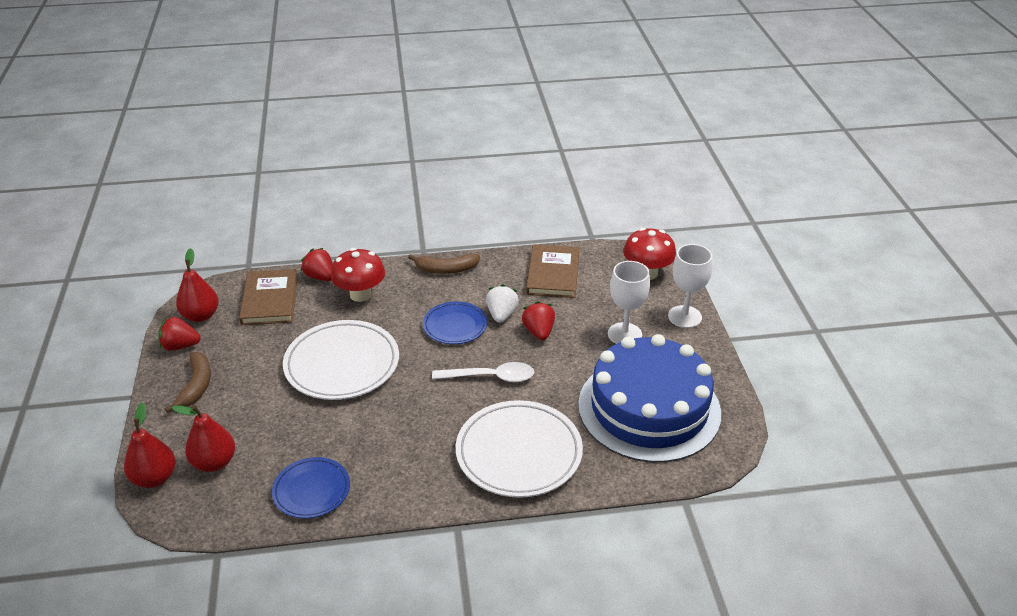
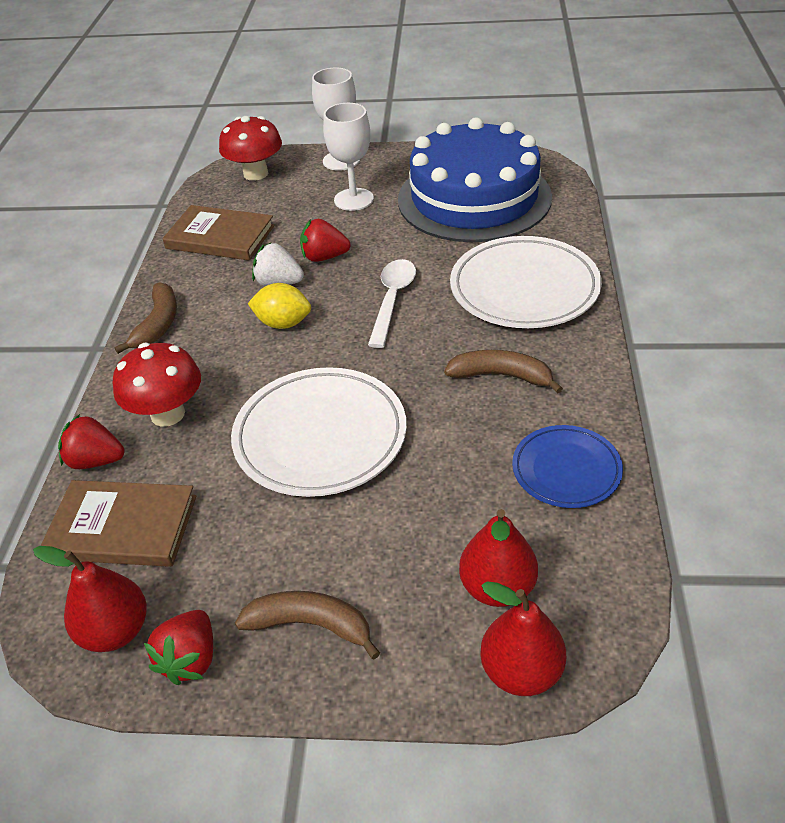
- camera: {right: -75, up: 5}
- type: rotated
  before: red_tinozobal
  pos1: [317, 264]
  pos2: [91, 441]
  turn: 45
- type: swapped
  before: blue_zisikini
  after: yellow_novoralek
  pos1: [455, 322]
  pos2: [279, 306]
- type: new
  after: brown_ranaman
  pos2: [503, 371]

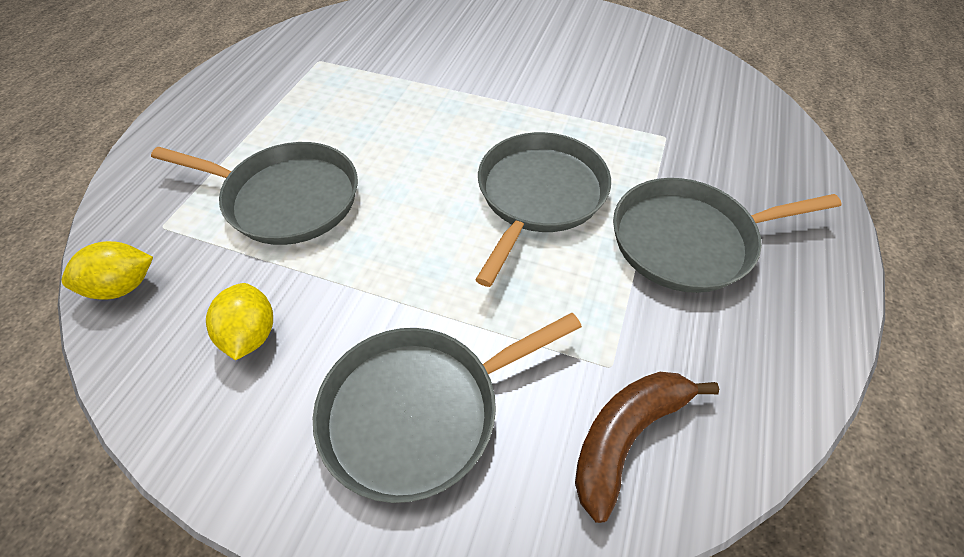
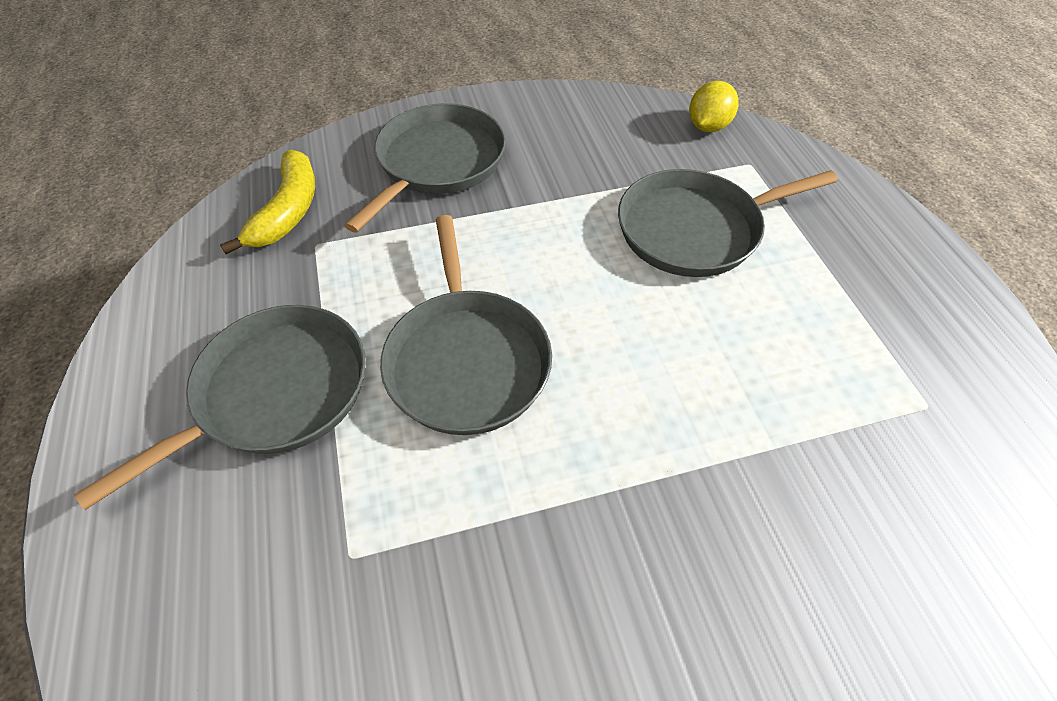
- camera: {right: 145, up: 0}
- type: gone
  before: yellow_novoralek
  pos1: [239, 321]
- type: repainted
  before: brown_ranaman
  after: yellow_ranaman
  pos1: [647, 447]
  pos2: [267, 202]

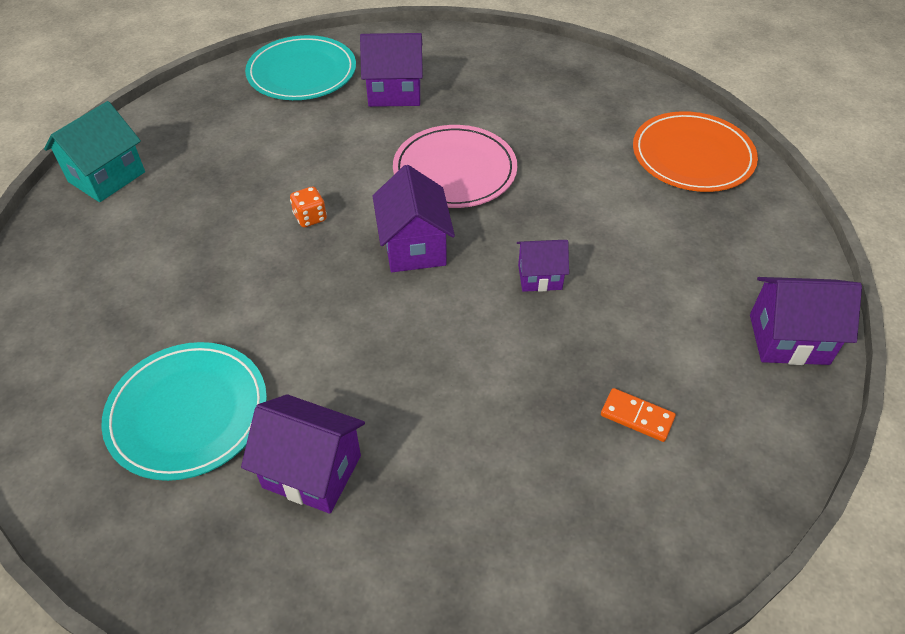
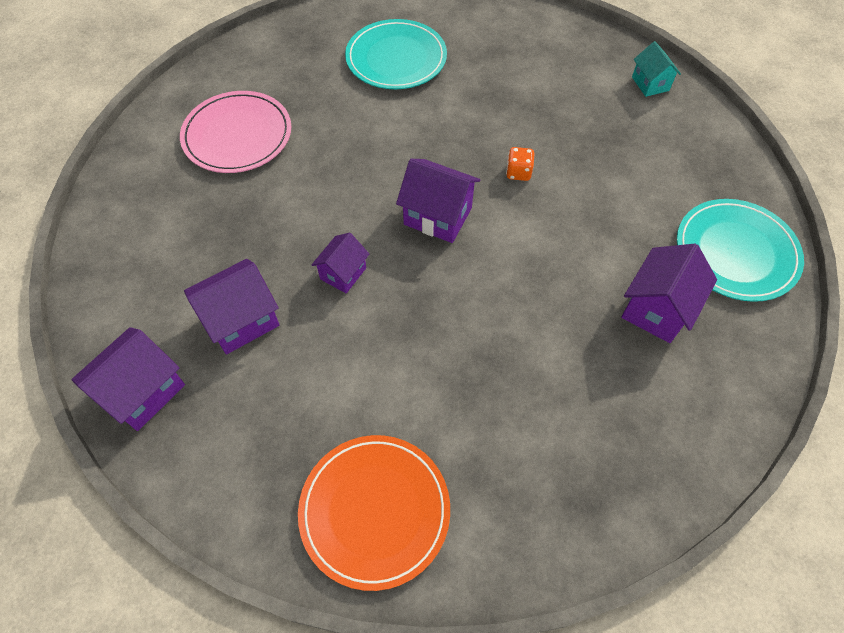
- camera: {right: 125, up: 10}
- type: scaled
  before: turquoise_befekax
  pos1: [94, 151]
  pos2: [656, 69]
  scale: 0.63
- type: shifted
  before: purple_befekax
  pos1: [303, 454]
  pos2: [231, 306]
- type: shifted
  before: pink_zisikini
  pos1: [455, 166]
  pos2: [235, 132]
- type: gone
  before: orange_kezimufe
  pos1: [638, 415]

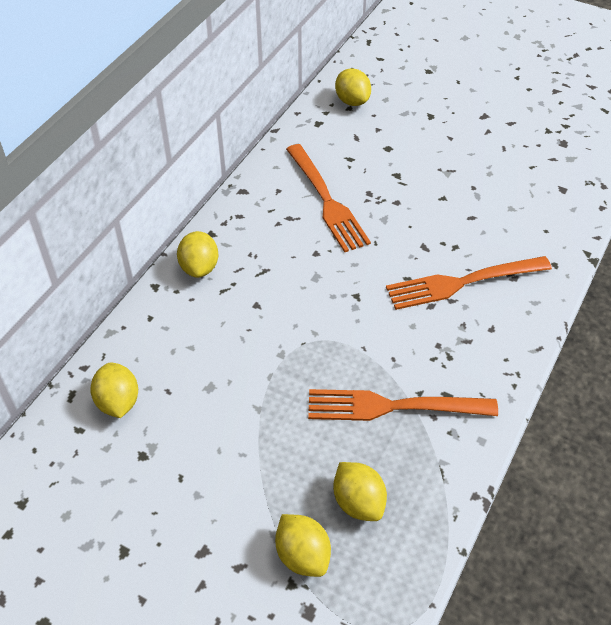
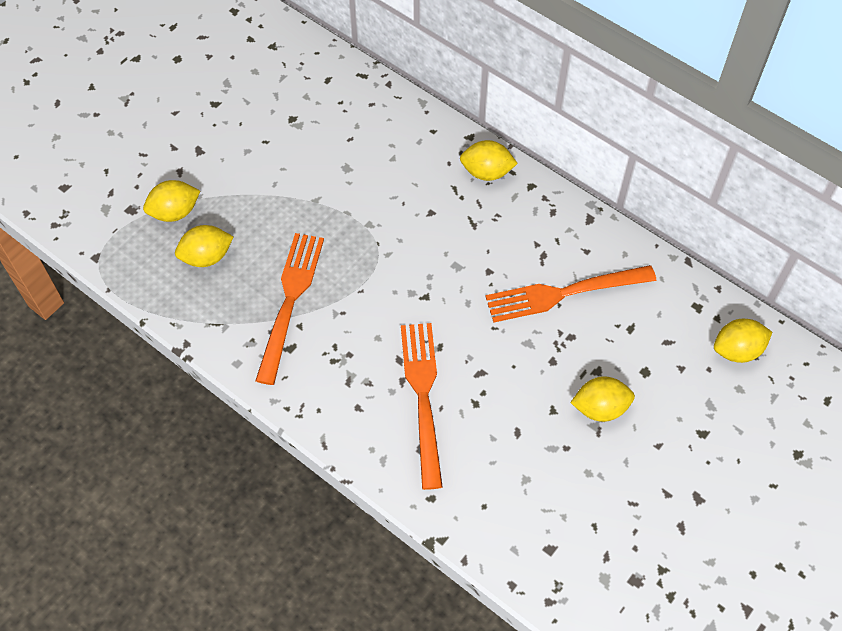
- camera: {right: 100, up: 10}
- type: shifted
  before: yellow_novoralek
  pos1: [114, 390]
  pos2: [602, 399]

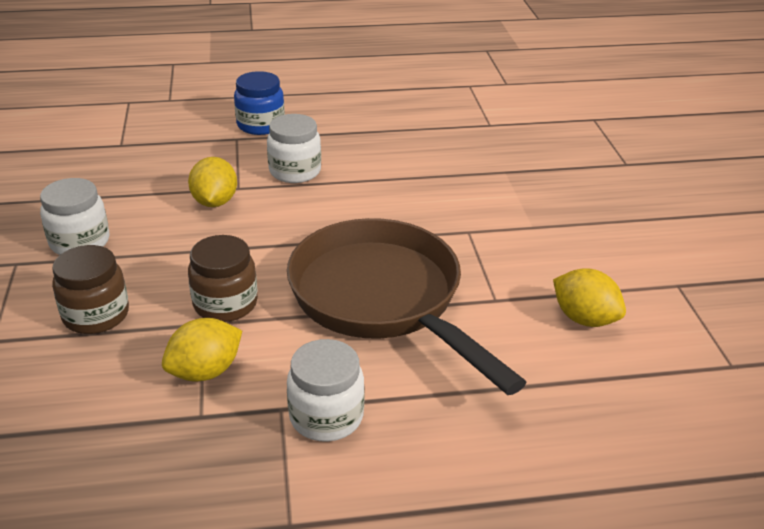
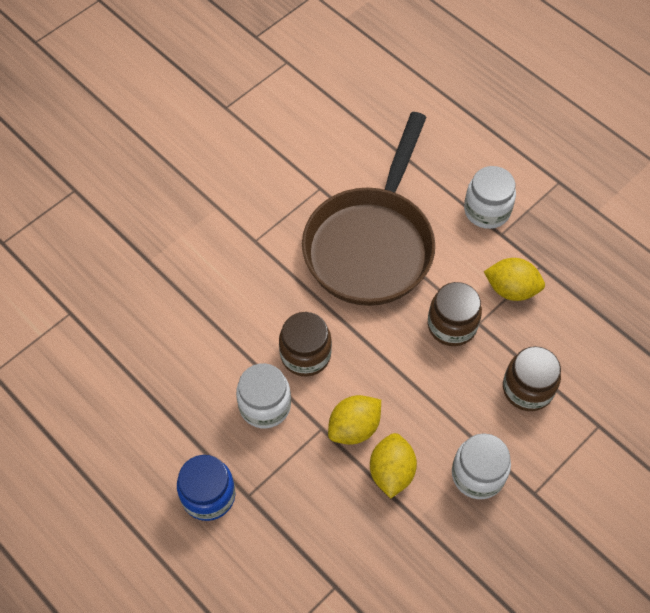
- camera: {right: -125, up: 25}
- type: shifted
  before: yellow_novoralek
  pos1: [589, 297]
  pos2: [393, 466]
- type: new
  after: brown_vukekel
  pos2: [305, 344]

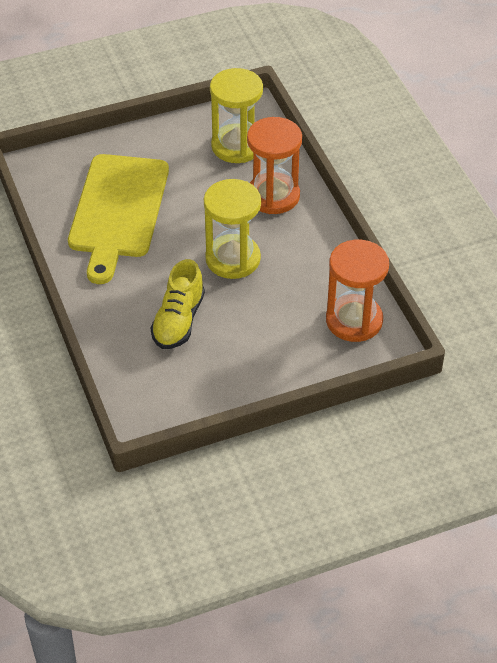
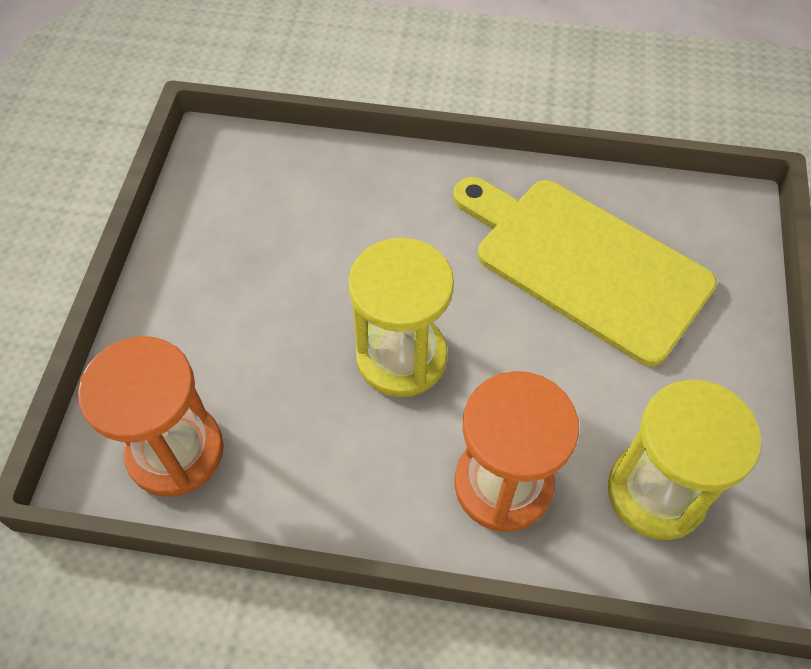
- camera: {right: 120, up: 10}
- type: gone
  before: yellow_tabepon
  pos1: [178, 304]

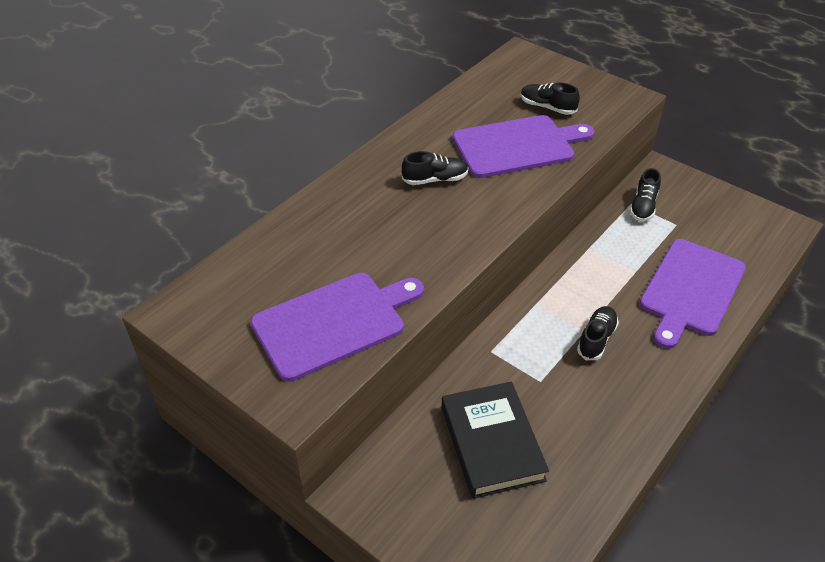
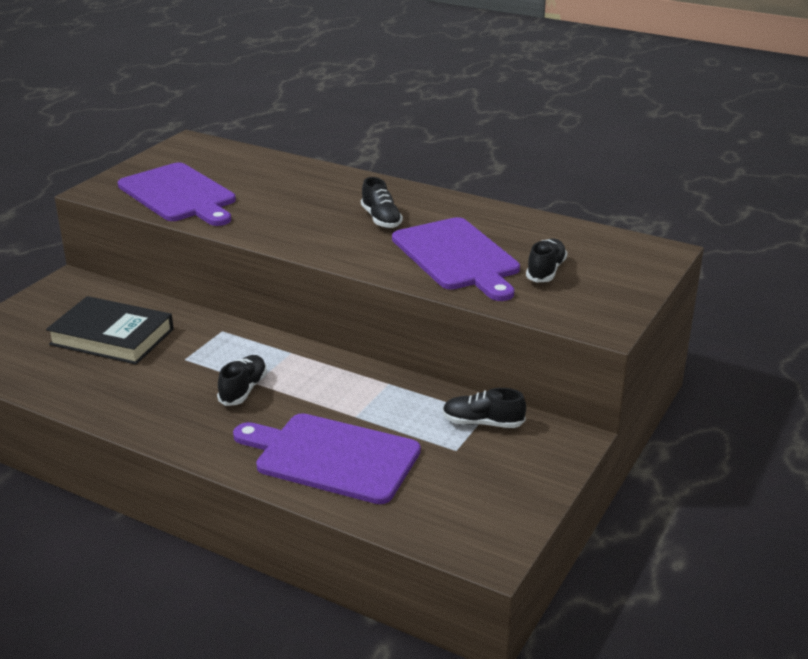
- camera: {right: 80, up: -15}
- type: rotated
  before: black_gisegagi
  pos1: [495, 440]
  pos2: [110, 330]
  turn: 45
- type: rotated
  before: black_tabepon
  pos1: [598, 333]
  pos2: [242, 380]
  turn: -90

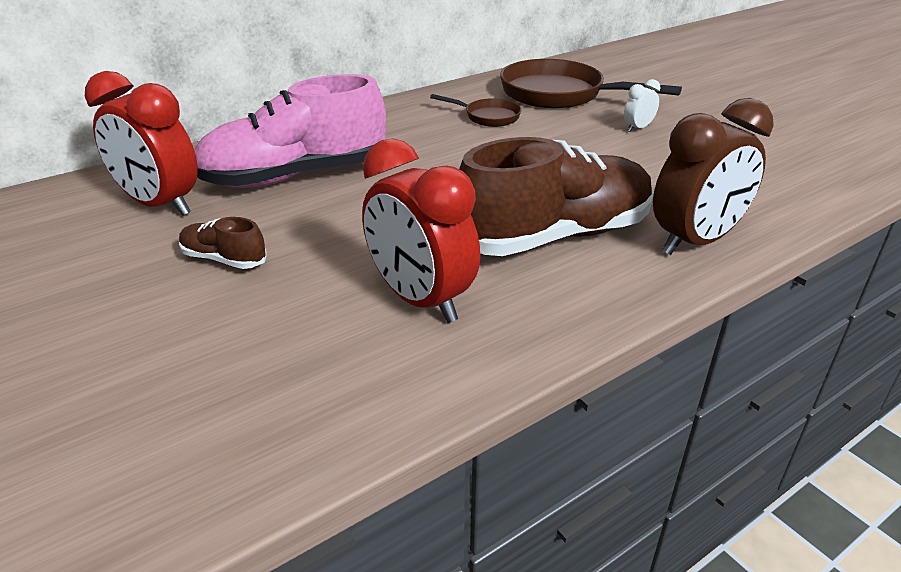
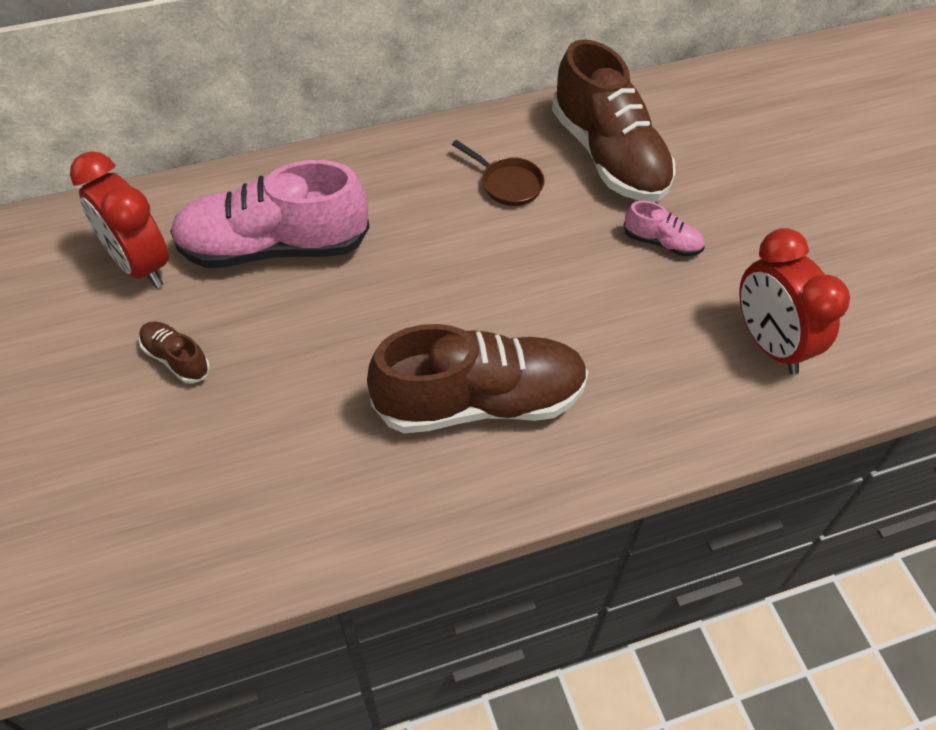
- camera: {right: 15, up: 20}
- type: shifted
  before: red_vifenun
  pos1: [421, 230]
  pos2: [794, 301]
- type: swapped
  before: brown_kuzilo
  after: brown_tabepon
  pos1: [591, 83]
  pos2: [614, 120]
- type: swapped
  before: white_vifenun
  after: pink_tabepon
  pos1: [642, 105]
  pos2: [664, 228]
- type: gone
  before: brown_vifenun
  pos1: [713, 176]

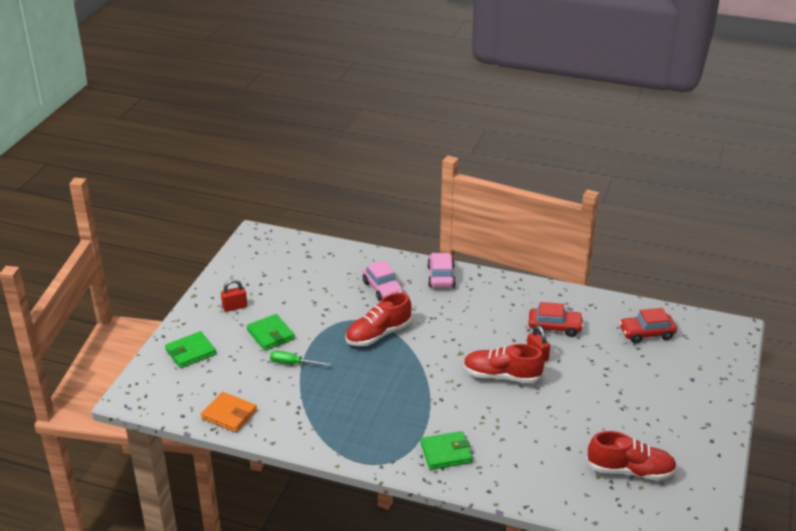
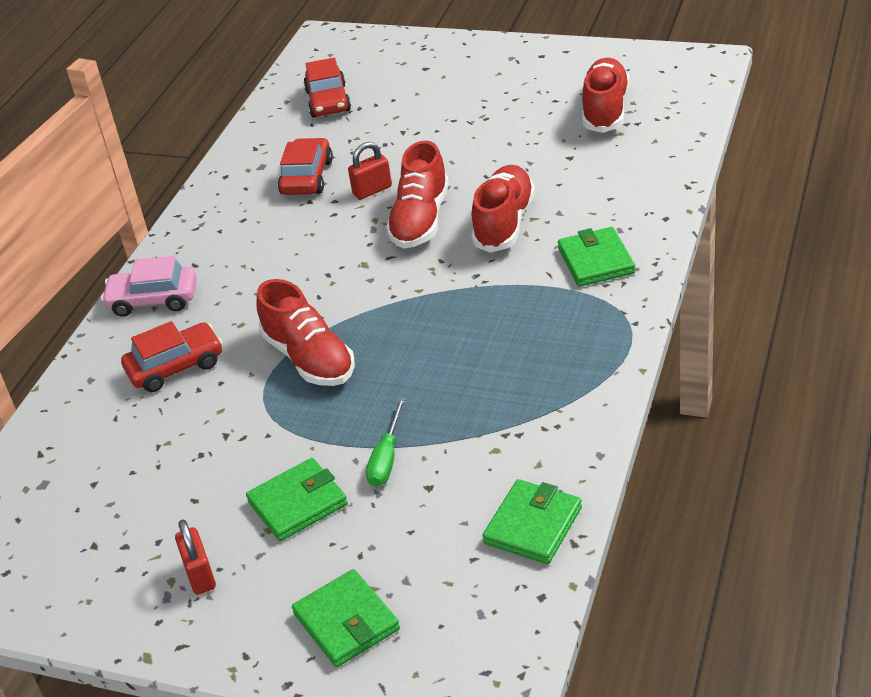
- camera: {right: -85, up: 5}
- type: repainted
  before: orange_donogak
  after: green_donogak
  pos1: [229, 412]
  pos2: [532, 521]
- type: repainted
  before: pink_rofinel
  after: red_rofinel
  pos1: [383, 280]
  pos2: [172, 356]
- type: new
  after: red_tabepon
  pos2: [503, 209]

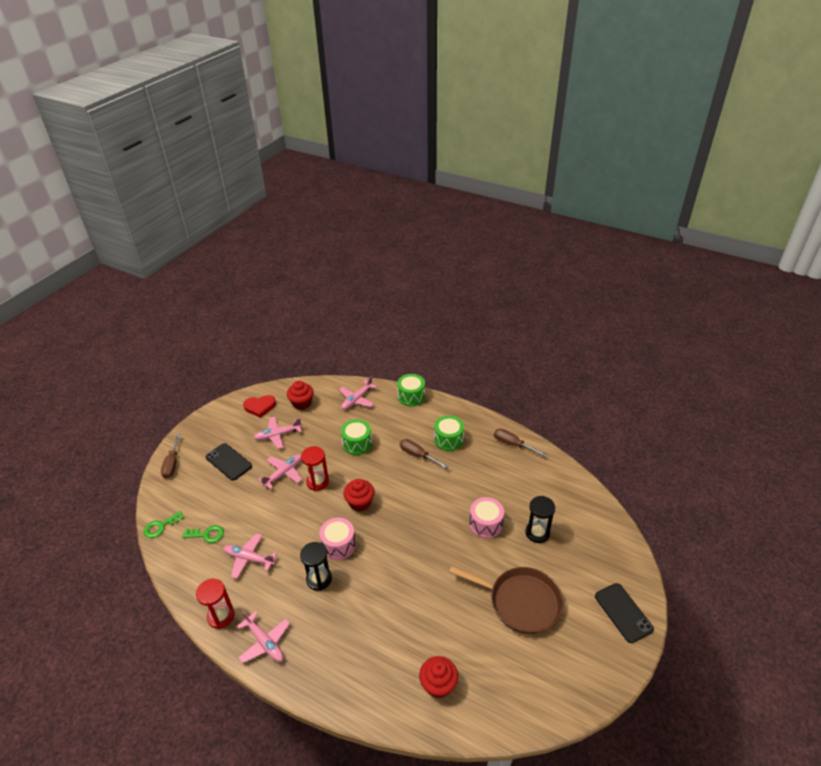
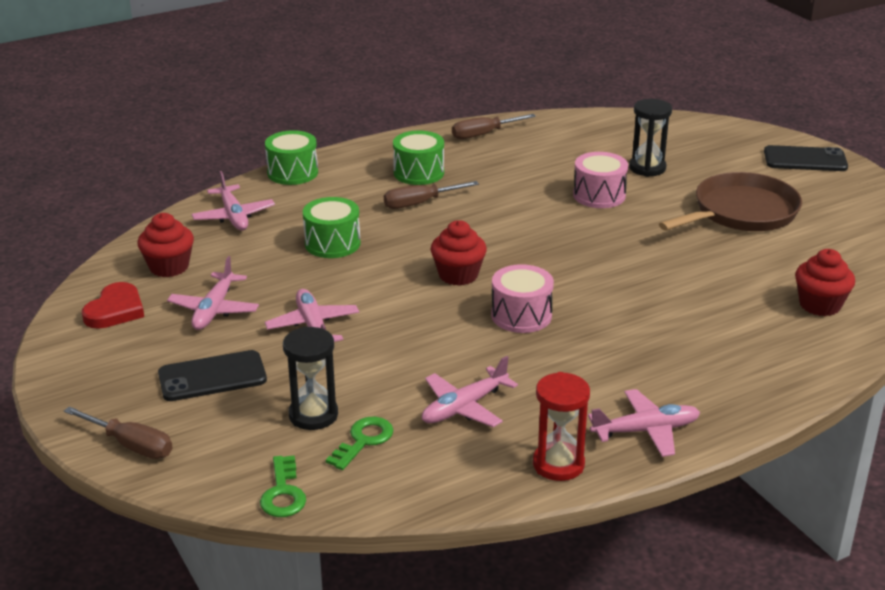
- camera: {right: -60, up: -10}
- type: shifted
  before: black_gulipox
  pos1: [316, 566]
  pos2: [310, 378]
- type: gone
  before: red_gulipox
  pos1: [315, 468]

